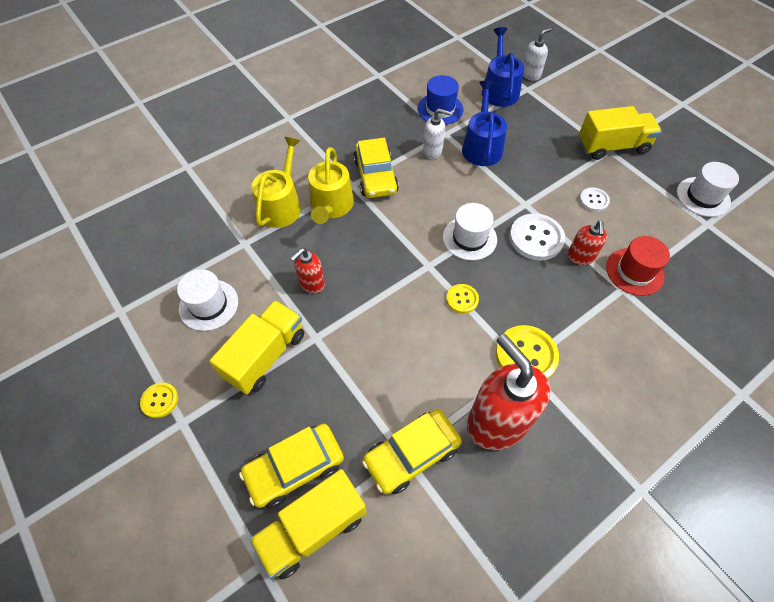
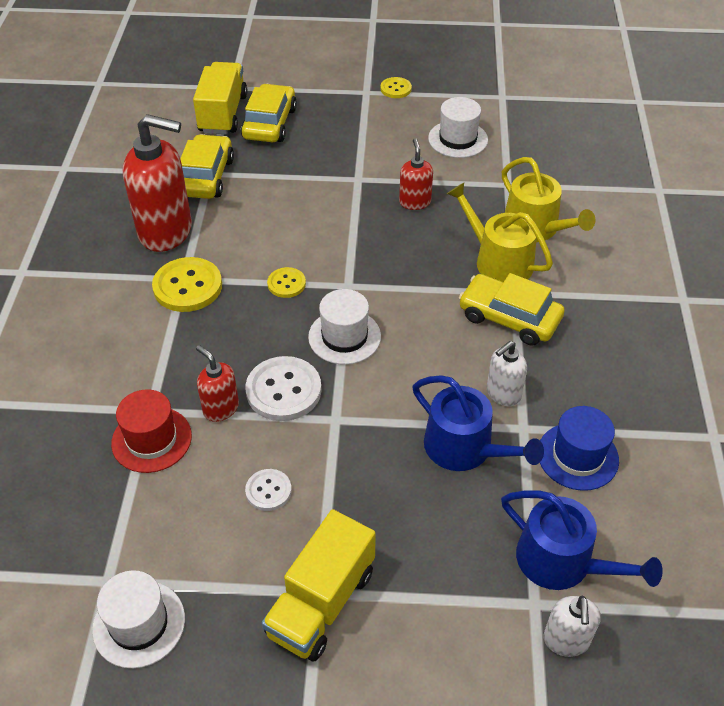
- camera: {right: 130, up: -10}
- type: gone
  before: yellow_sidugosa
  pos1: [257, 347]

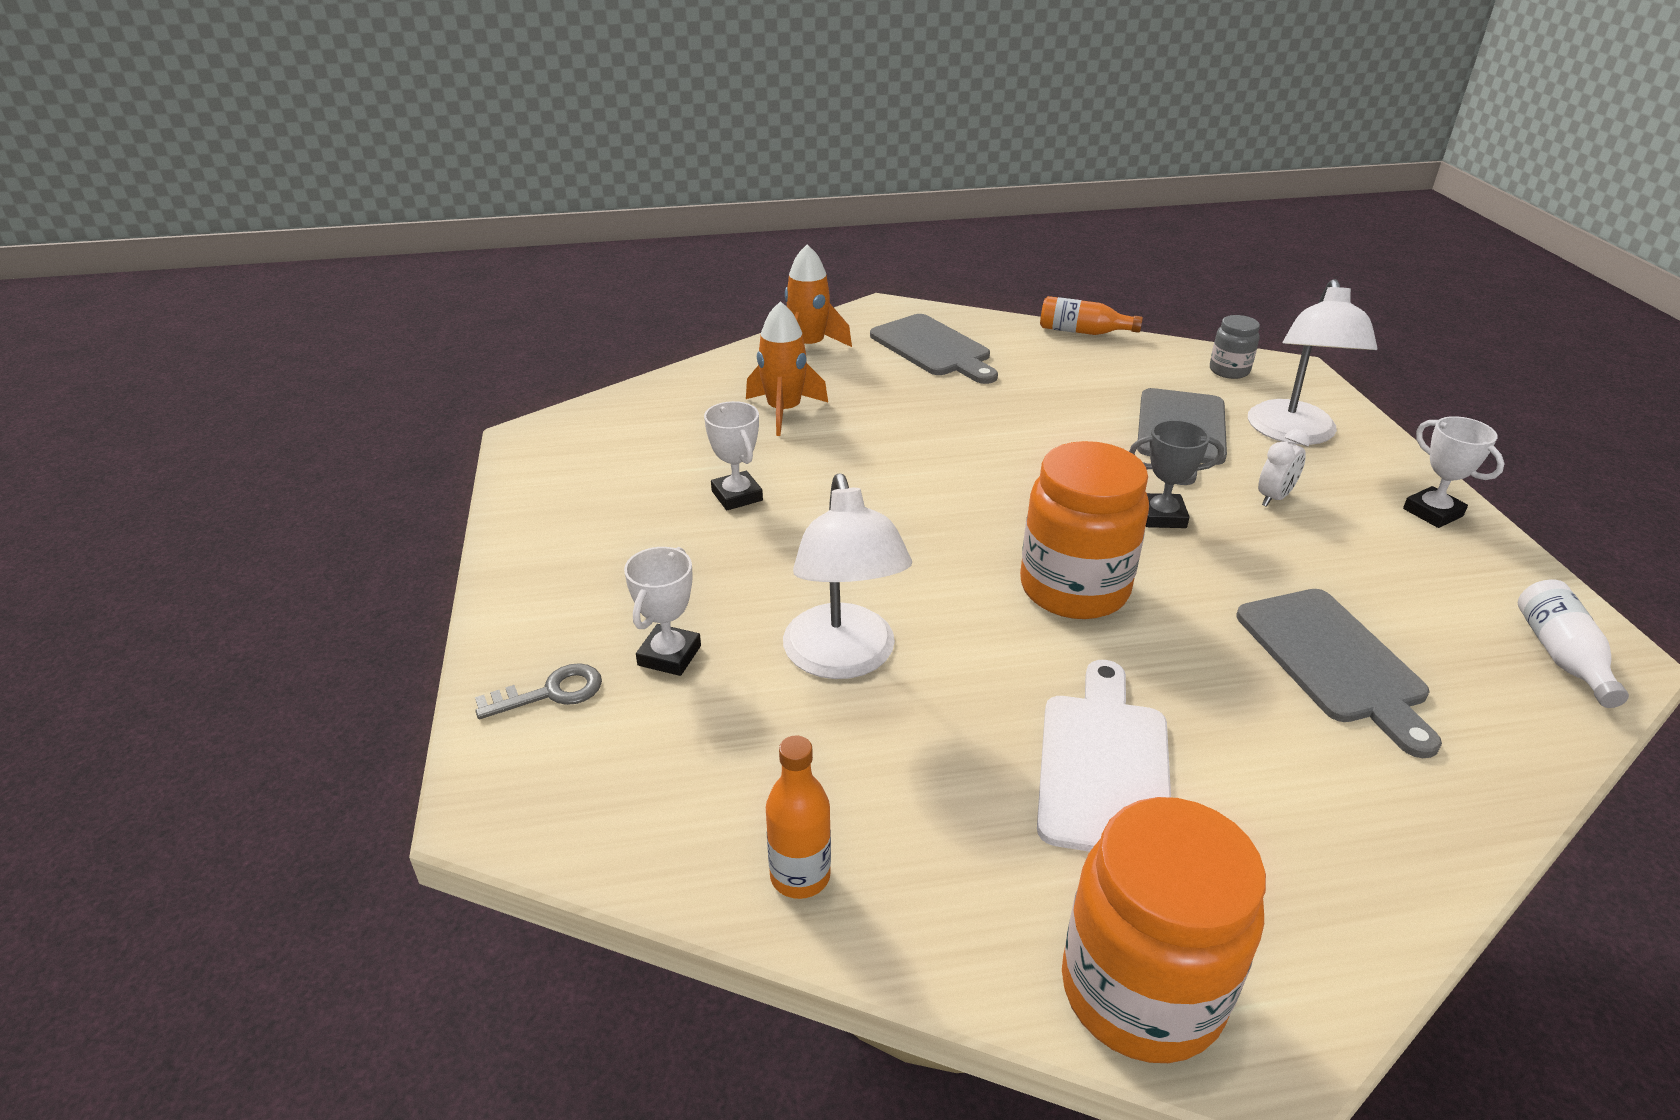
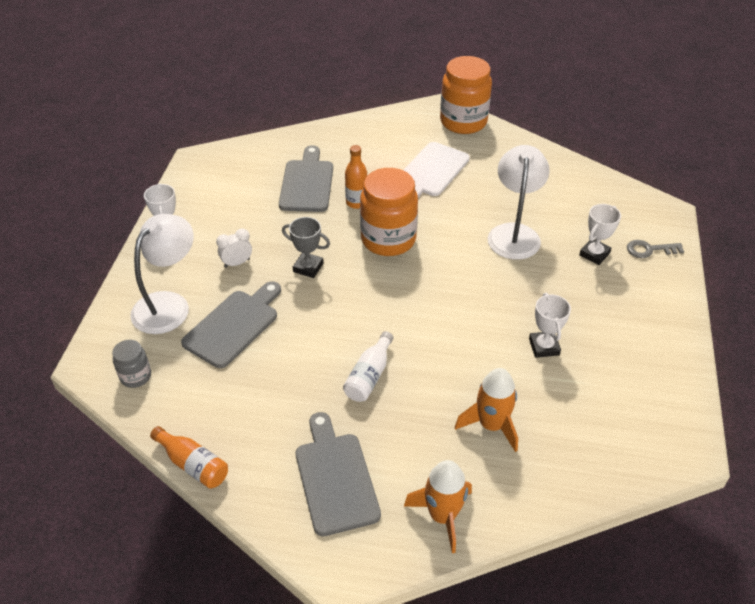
- camera: {right: -160, up: 10}
- type: shifted
  before: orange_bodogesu
  pos1: [798, 817]
  pos2: [356, 177]
- type: shifted
  before: white_bodogesu
  pos1: [1573, 643]
  pos2: [368, 366]

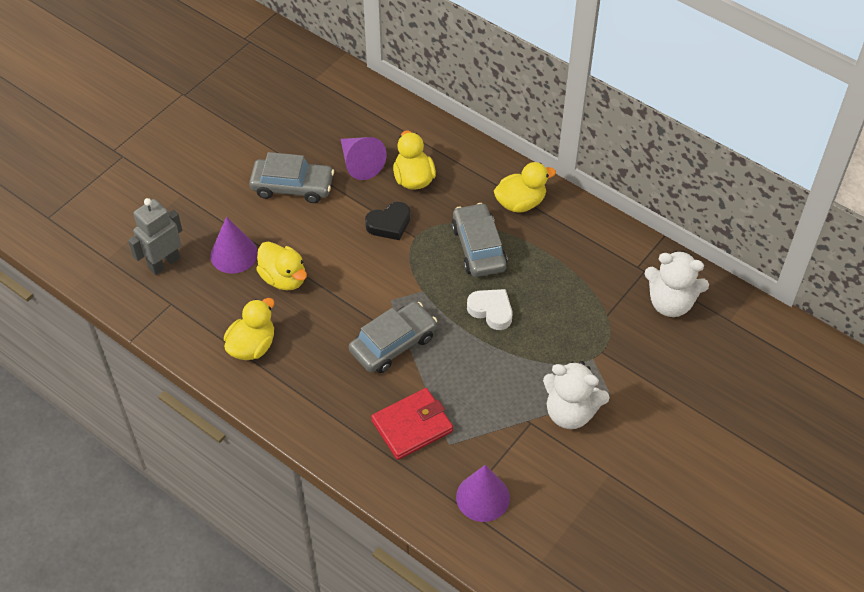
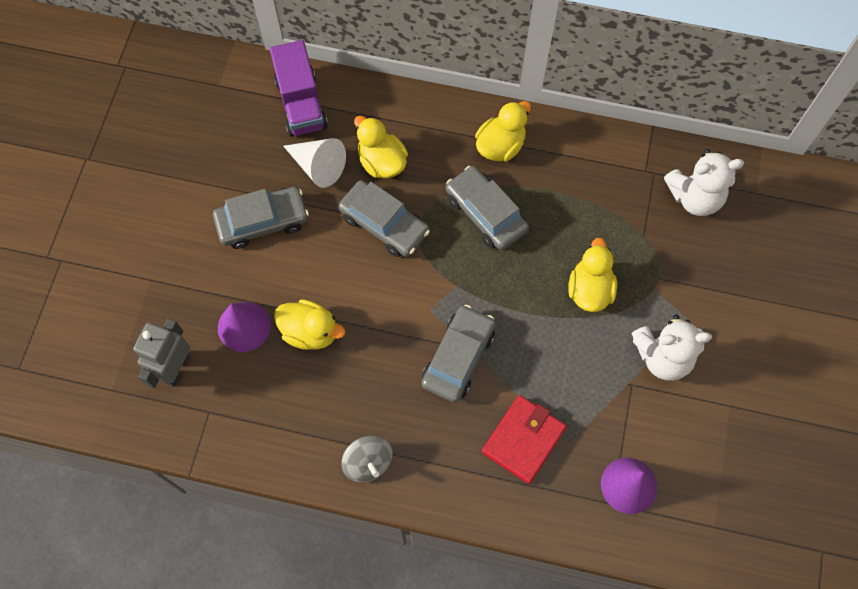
- camera: {right: -25, up: 15}
- type: shifted
  before: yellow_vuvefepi
  pos1: [249, 329]
  pos2: [592, 274]
- type: repainted
  before: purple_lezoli
  after: white_lezoli
  pos1: [364, 158]
  pos2: [314, 163]
- type: swapped
  before: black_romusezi
  after: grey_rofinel
  pos1: [387, 221]
  pos2: [384, 218]
- type: gone
  before: white_romusezi
  pos1: [489, 309]
- type: new
  after: purple_sidugosa
  pos2: [299, 88]
- type: new
  after: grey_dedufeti
  pos2: [367, 459]

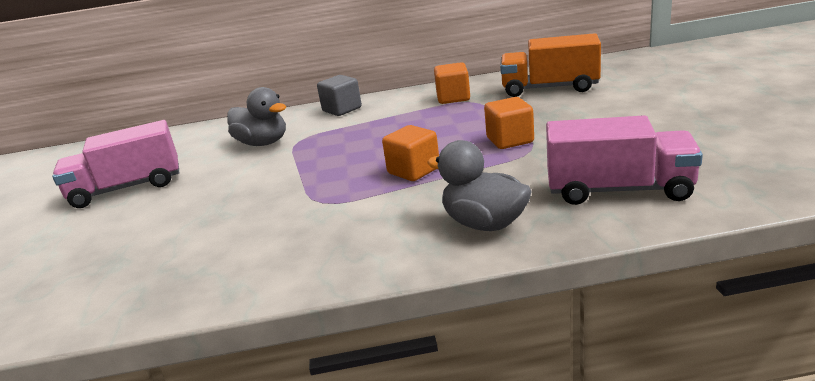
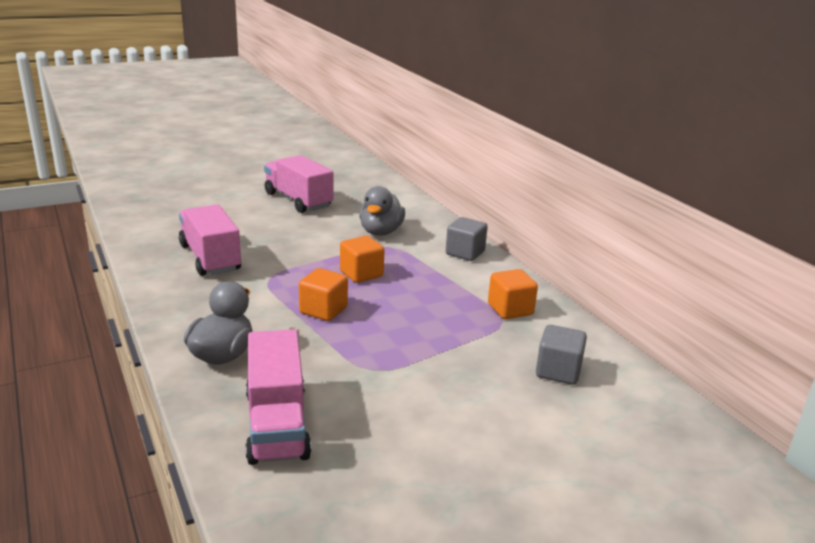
- camera: {right: 65, up: 0}
- type: shifted
  before: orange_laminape
  pos1: [509, 123]
  pos2: [362, 259]
- type: swapped
  before: orange_sidugosa
  after: grey_laminape
  pos1: [550, 65]
  pos2: [561, 355]
- type: new
  after: pink_sidugosa
  pos2: [210, 240]

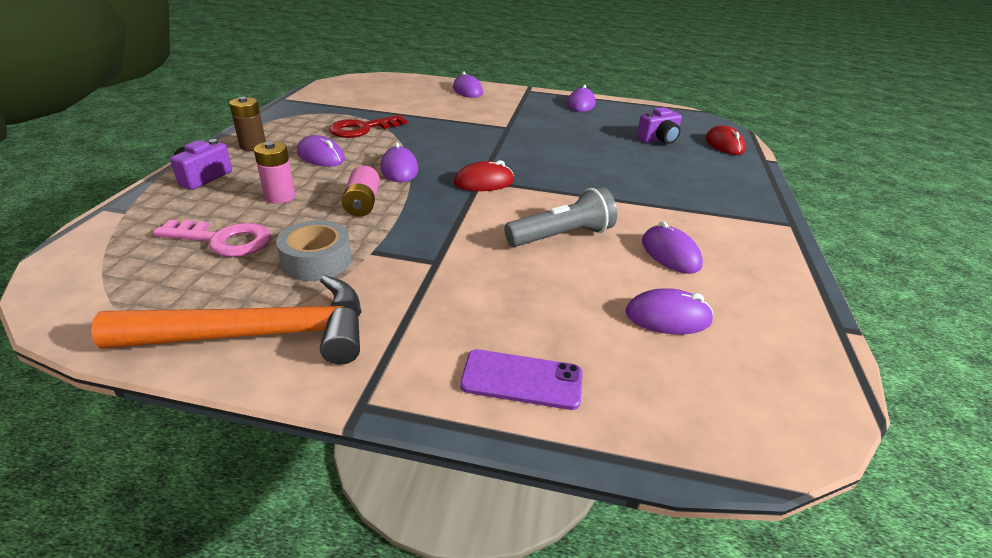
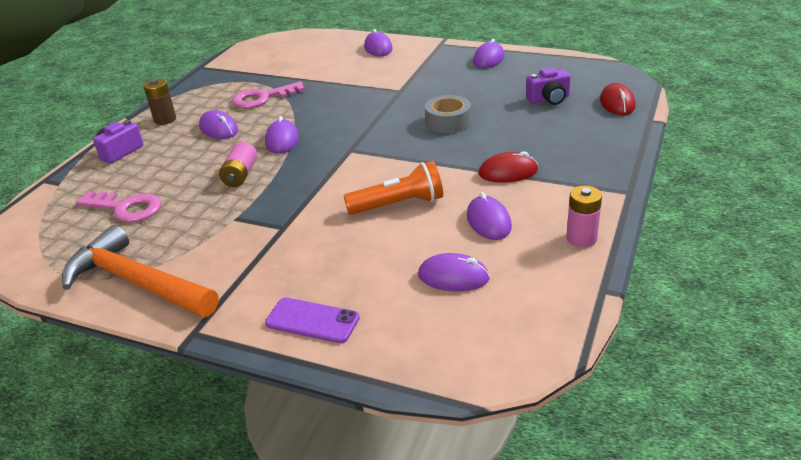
- camera: {right: 15, up: 0}
- type: rotated
  before: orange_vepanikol
  pos1: [226, 319]
  pos2: [140, 271]
  turn: -150
- type: shifted
  before: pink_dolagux
  pos1: [275, 172]
  pos2: [584, 217]
- type: shifted
  before: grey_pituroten
  pos1: [313, 250]
  pos2: [448, 114]
- type: repainted
  before: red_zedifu
  after: pink_zedifu
  pos1: [368, 126]
  pos2: [268, 95]
- type: shifted
  before: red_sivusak
  pos1: [484, 175]
  pos2: [508, 167]
- type: repainted
  before: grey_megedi
  after: orange_megedi
  pos1: [560, 217]
  pos2: [393, 188]

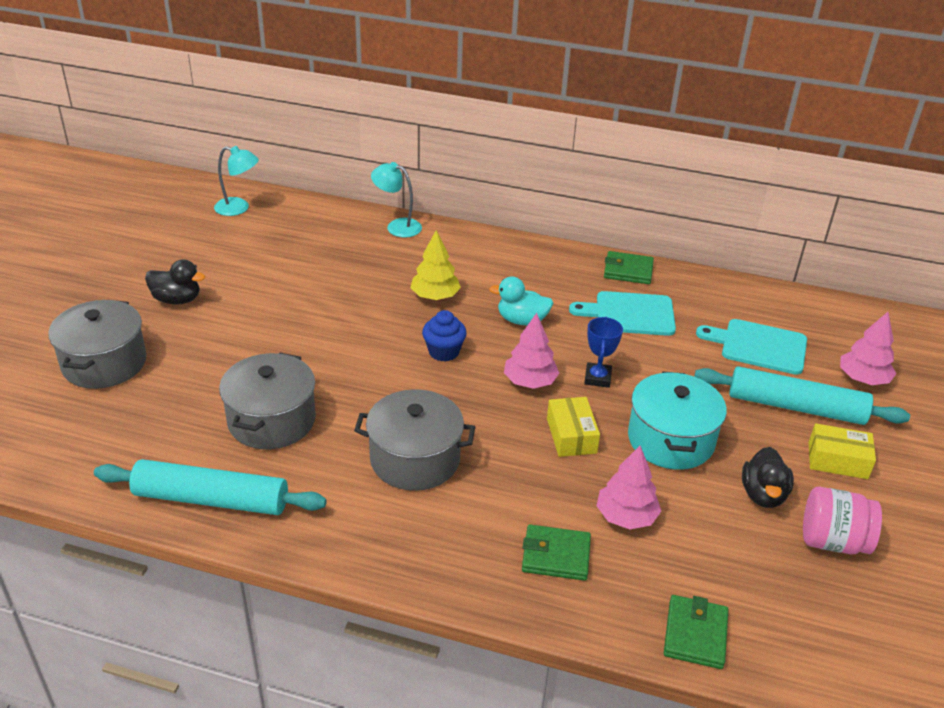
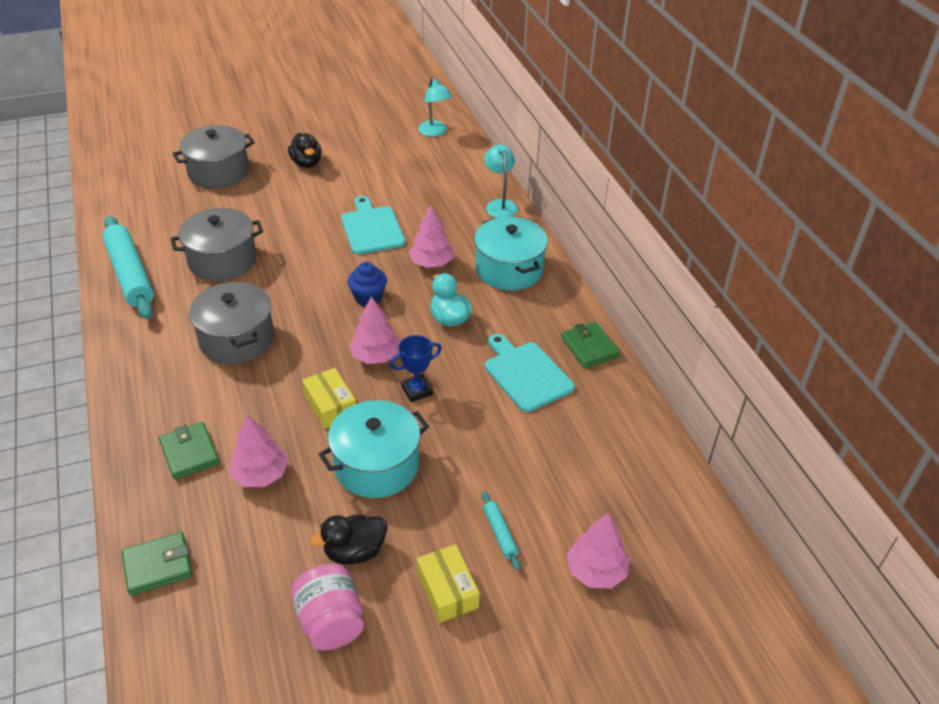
- camera: {right: 55, up: 5}
- type: repainted
  before: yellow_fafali
  after: pink_fafali
  pos1: [435, 265]
  pos2: [431, 236]
- type: rotated
  before: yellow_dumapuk
  pos1: [573, 427]
  pos2: [329, 398]
  turn: -75
- type: scaled
  before: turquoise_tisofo
  pos1: [802, 395]
  pos2: [501, 530]
  scale: 0.43
- type: shifted
  before: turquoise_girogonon
  pos1: [751, 347]
  pos2: [373, 225]
- type: new
  after: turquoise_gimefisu
  pos2: [511, 253]

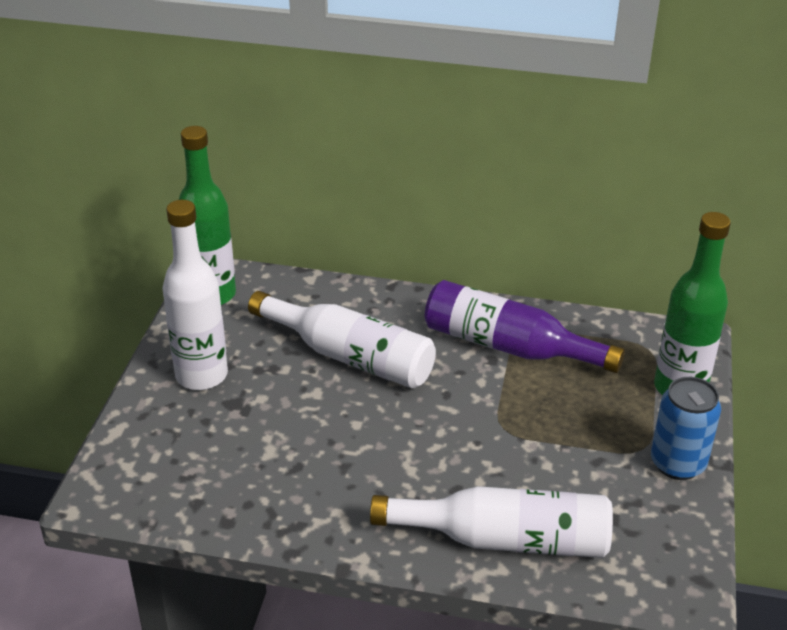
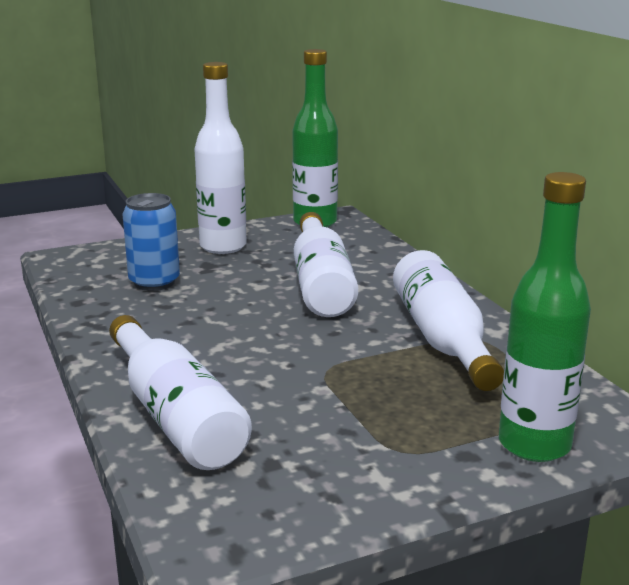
- camera: {right: 55, up: -15}
- type: repainted
  before: purple_bodogesu
  after: white_bodogesu
  pos1: [525, 326]
  pos2: [448, 320]
- type: shifted
  before: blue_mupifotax
  pos1: [686, 428]
  pos2: [151, 242]

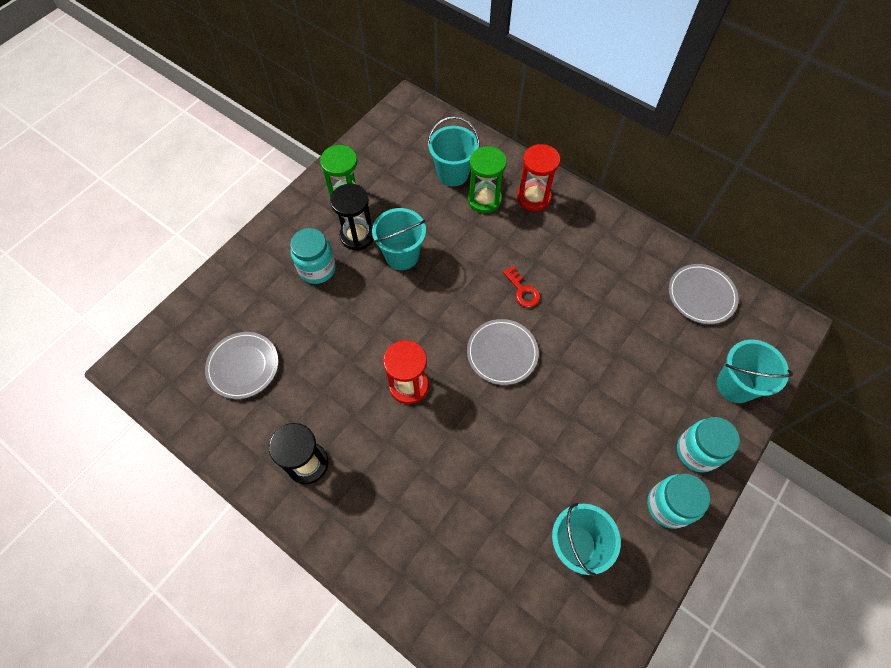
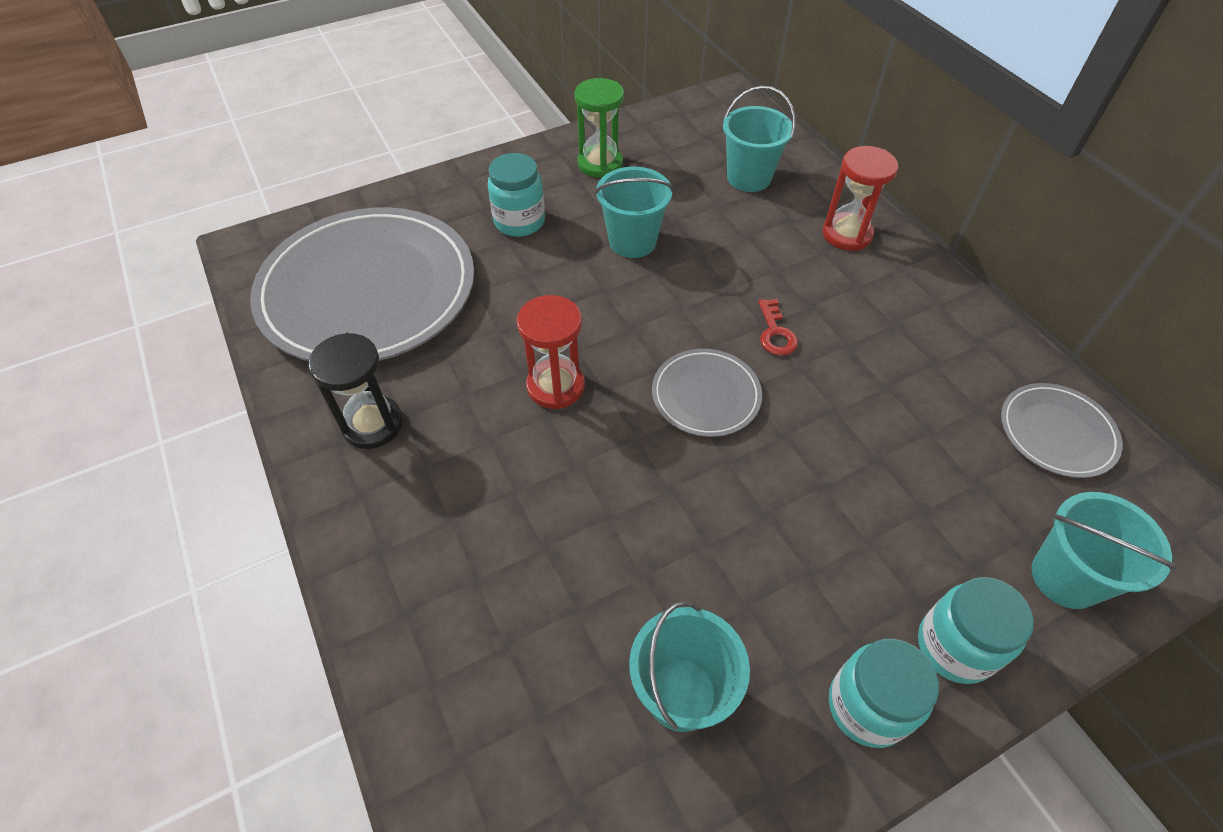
- camera: {right: 25, up: -10}
- type: scaled
  before: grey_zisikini
  pos1: [241, 365]
  pos2: [362, 284]
  scale: 2.2
- type: gone
  before: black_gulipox
  pos1: [352, 217]
- type: gone
  before: green_gulipox
  pos1: [487, 179]

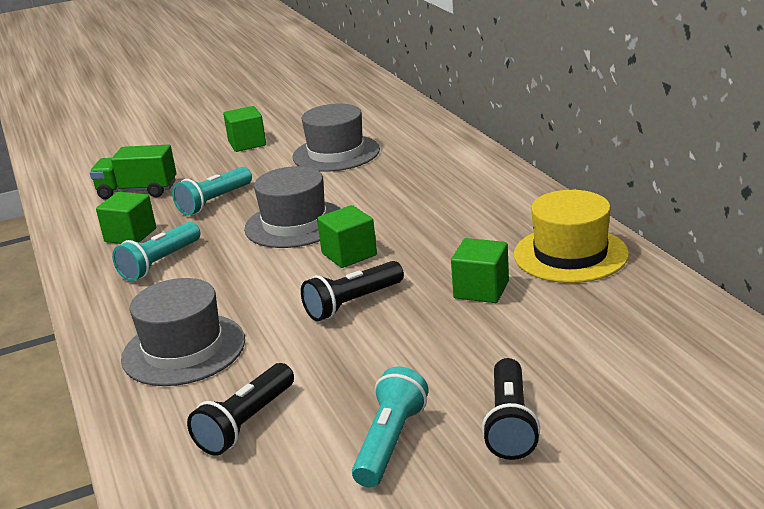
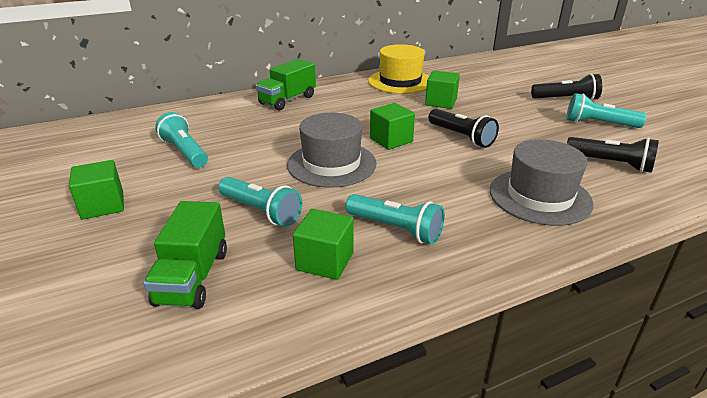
- camera: {right: -95, up: 5}
- type: swapped
  before: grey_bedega
  after: turquoise_megedi
  pos1: [336, 138]
  pos2: [181, 140]
- type: new
  after: green_sidugosa
  pos2: [285, 84]

